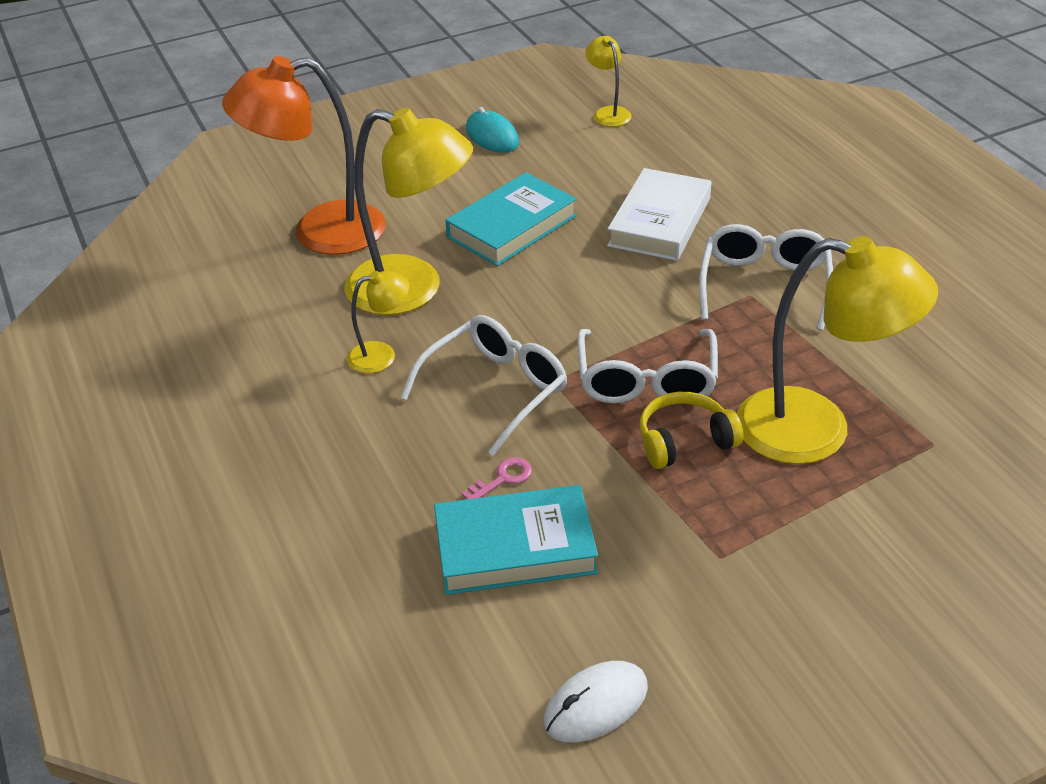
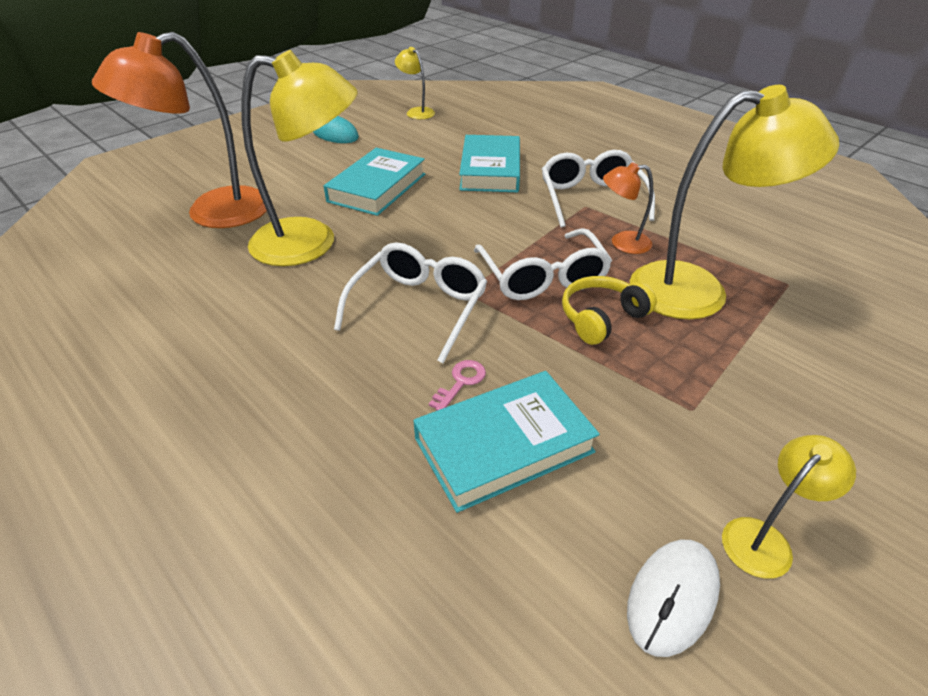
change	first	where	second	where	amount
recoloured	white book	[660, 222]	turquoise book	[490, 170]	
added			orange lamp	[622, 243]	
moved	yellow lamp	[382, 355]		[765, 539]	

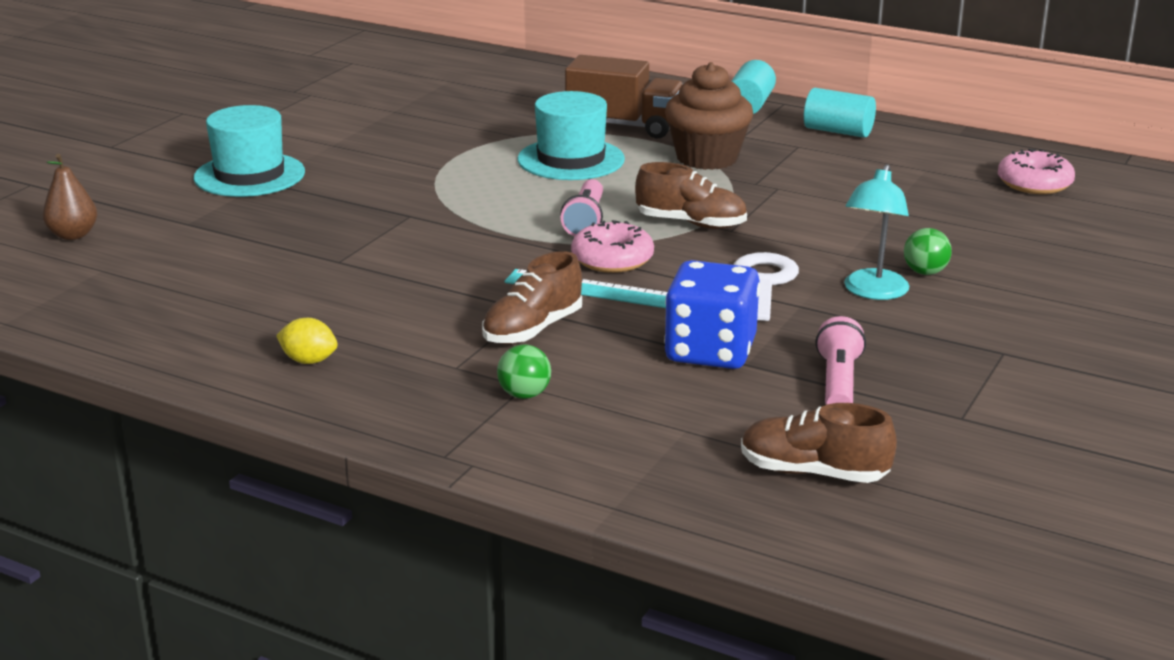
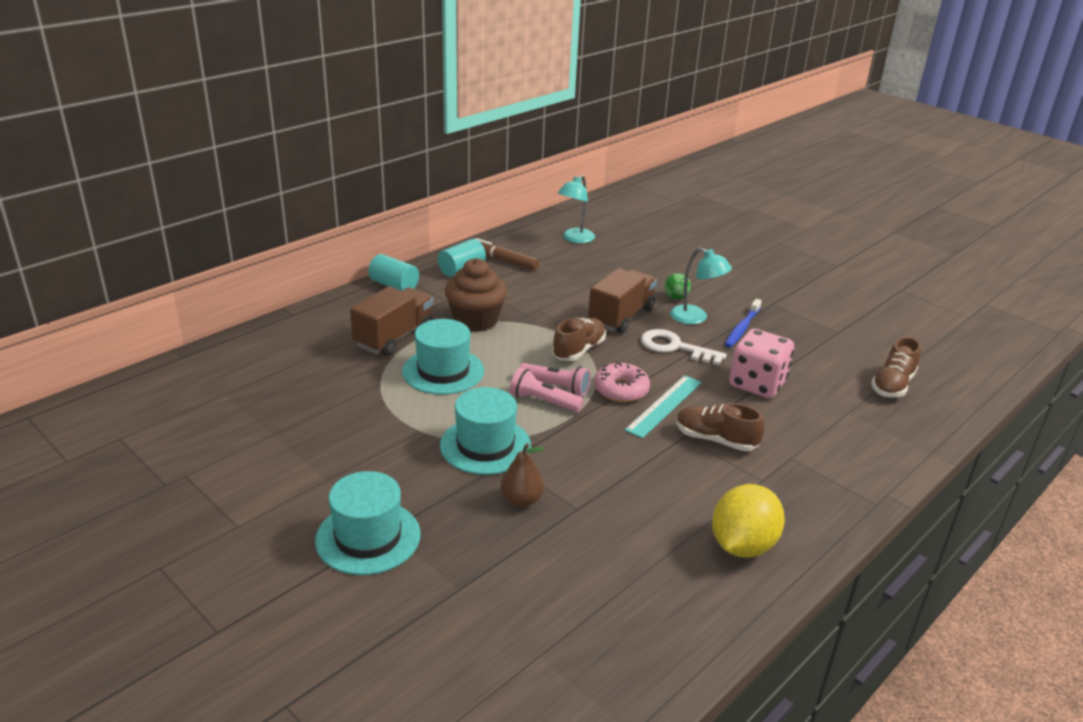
change	first	where	second	where	amount
added			turquoise hat	[485, 445]	
added			brown marker	[503, 260]	
moved	brown pear	[73, 235]		[521, 500]	
moved	pink flashlight	[838, 383]		[543, 401]	
replaced	pink donut	[1034, 183]	turquoise lamp	[575, 239]	
added			brown truck	[621, 317]	
turned	brown shoe	[533, 330]		[715, 440]	150 degrees clockwise
resized	yellow lemon	[309, 361]		[742, 545]	x1.98
added			blue toothbrush	[742, 328]	
recoloured	blue dice	[710, 351]	pink dice	[757, 384]	
removed	green ball	[524, 395]			

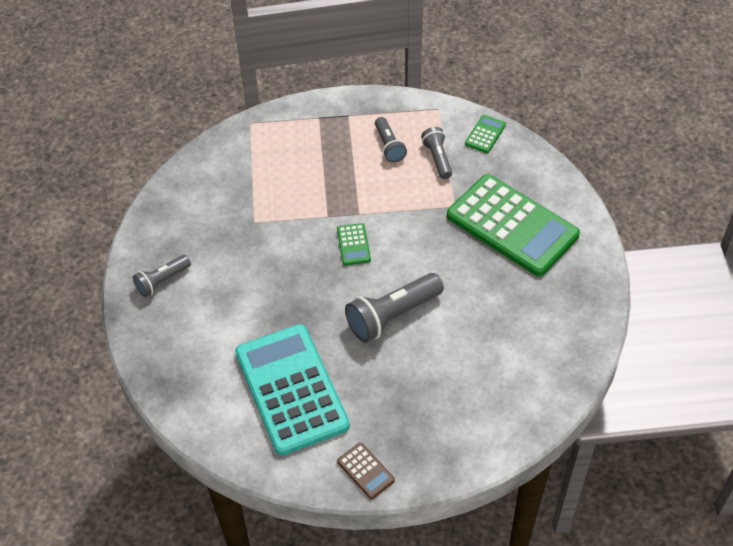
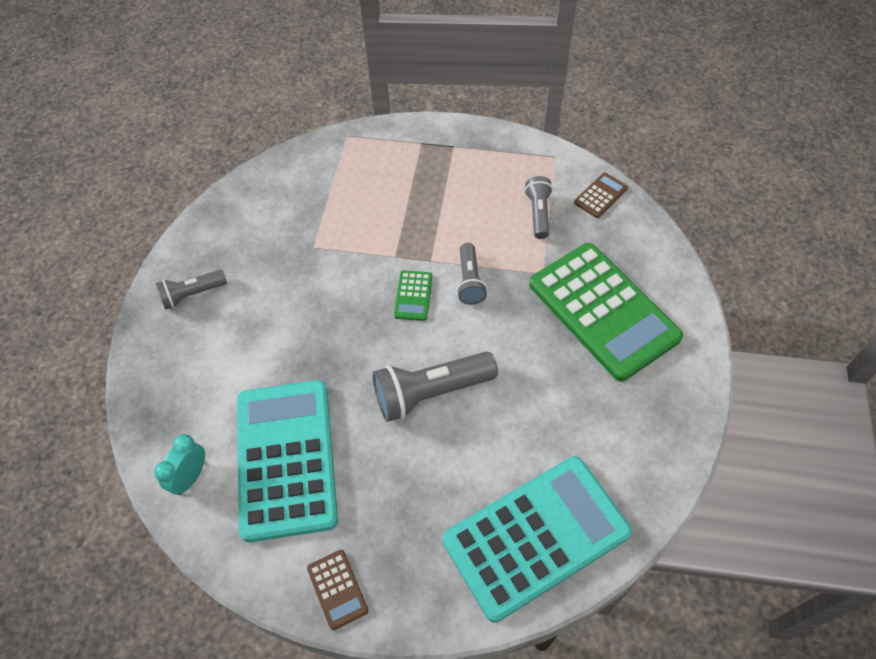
change	first	where	second	where	amount
added			turquoise clock	[191, 477]	
added			turquoise calculator	[536, 537]	
moved	grey flashlight	[389, 146]		[470, 281]	
recoloured	green calculator	[485, 134]	brown calculator	[600, 196]	

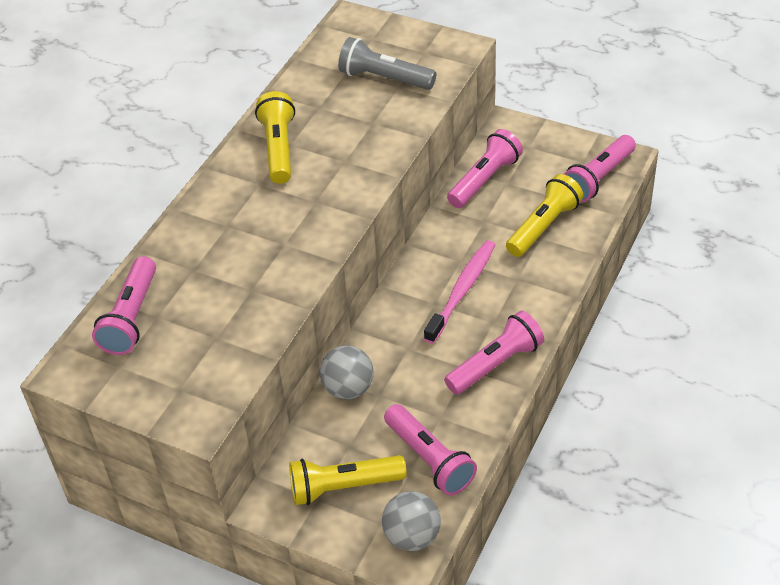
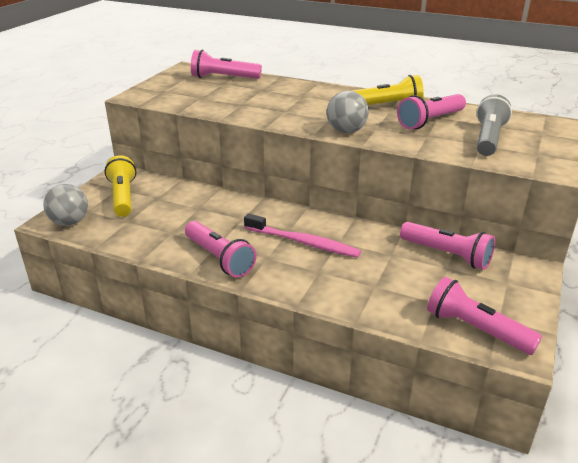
change	first	where	second	where	amount
moved	grey ball	[348, 388]		[346, 131]	
moved	pink flashlight	[429, 459]		[430, 121]	
removed	yellow flashlight	[543, 226]			

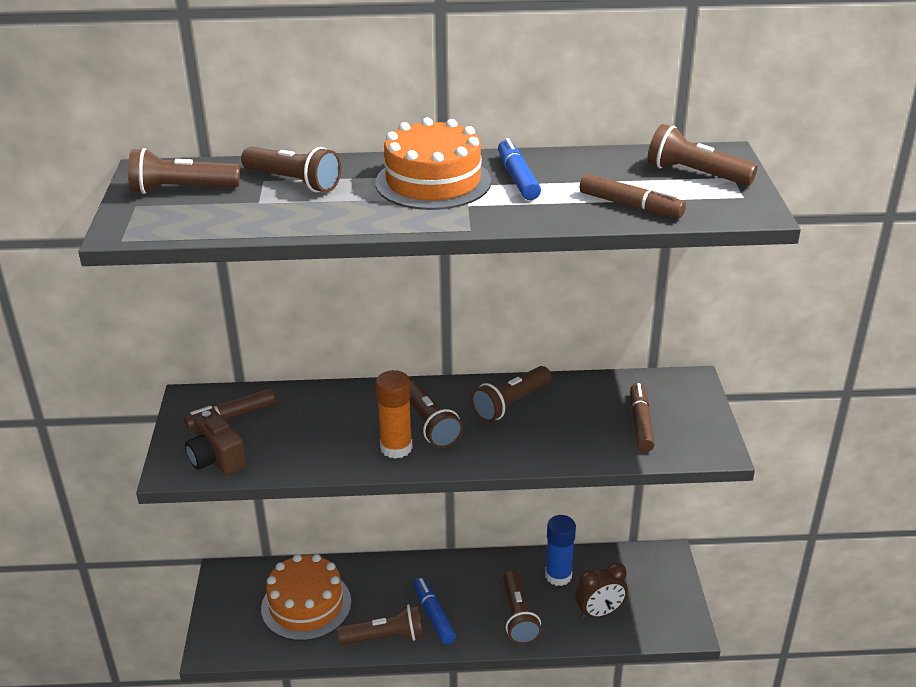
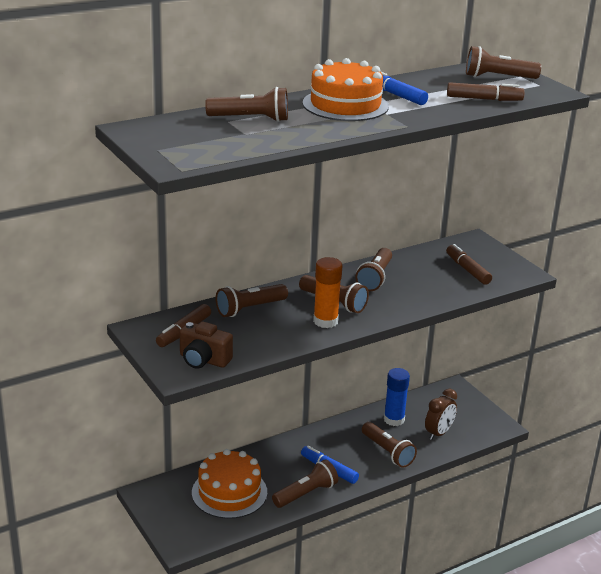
change	first	where	second	where	amount
moved	brown flashlight	[182, 190]		[250, 309]	

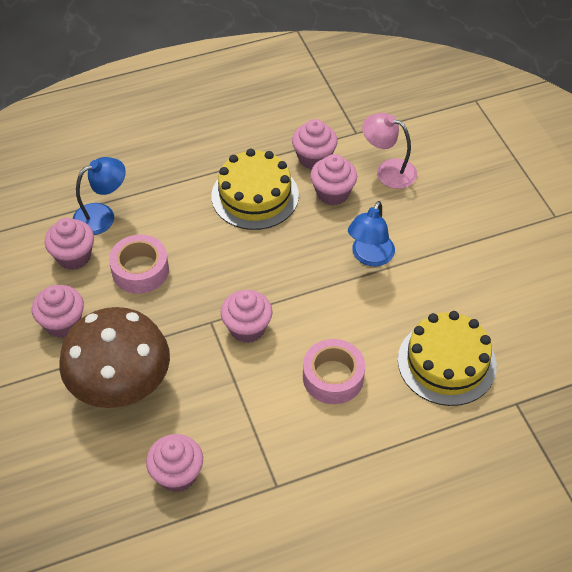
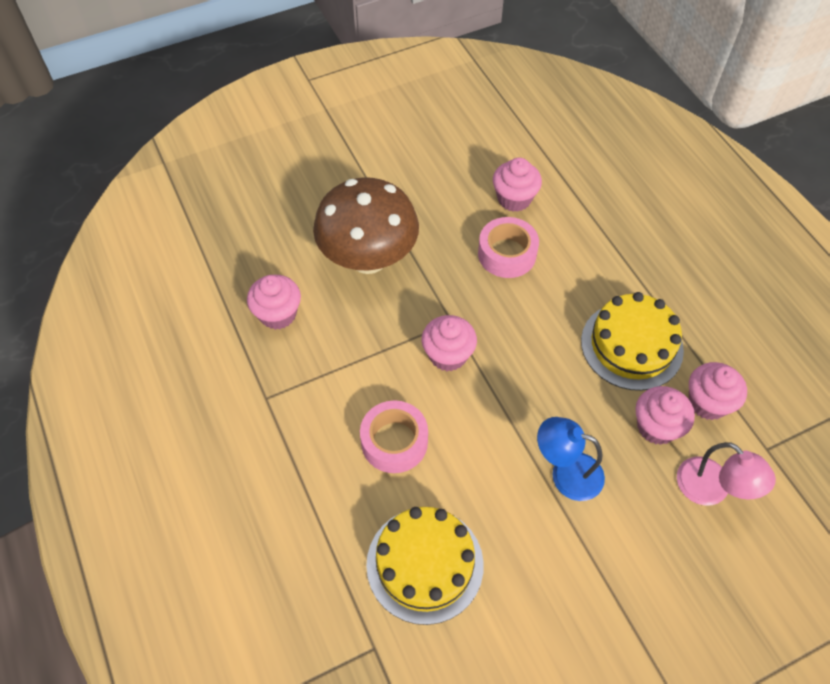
change	first	where	second	where	amount
turned	pink lamp	[388, 171]		[711, 490]	120 degrees clockwise
removed	pink cupcake	[62, 323]			
removed	blue lamp	[102, 216]			

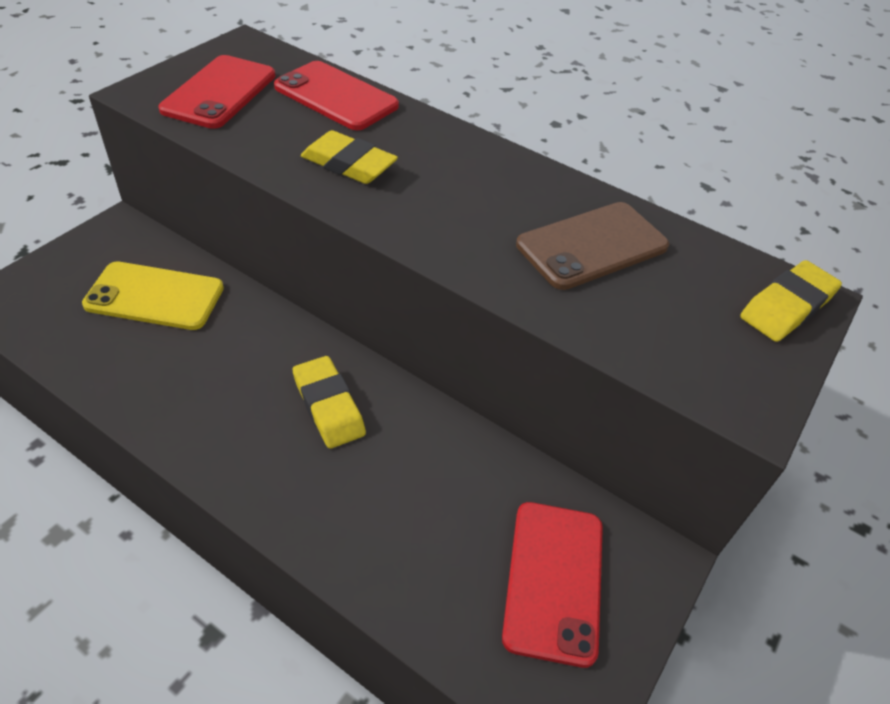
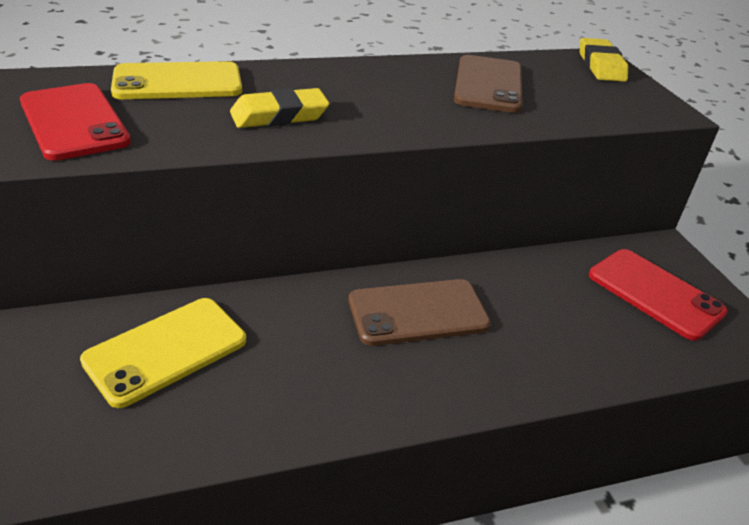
change	first	where	second	where	amount
recoloured	red phone	[336, 96]	yellow phone	[178, 82]	
replaced	yellow eraser	[328, 406]	brown phone	[418, 312]	

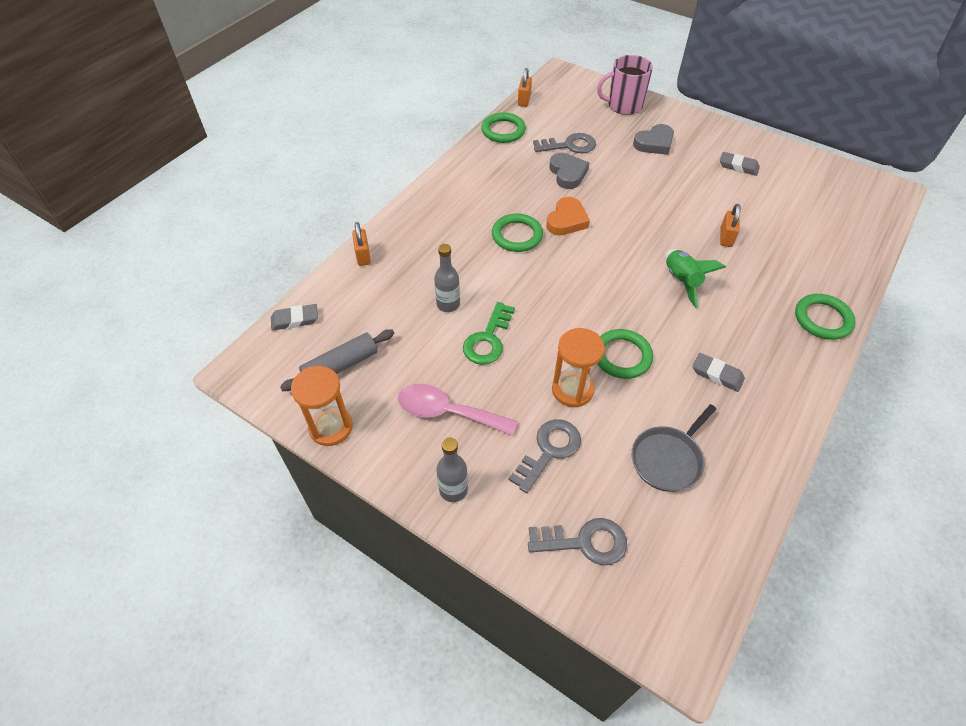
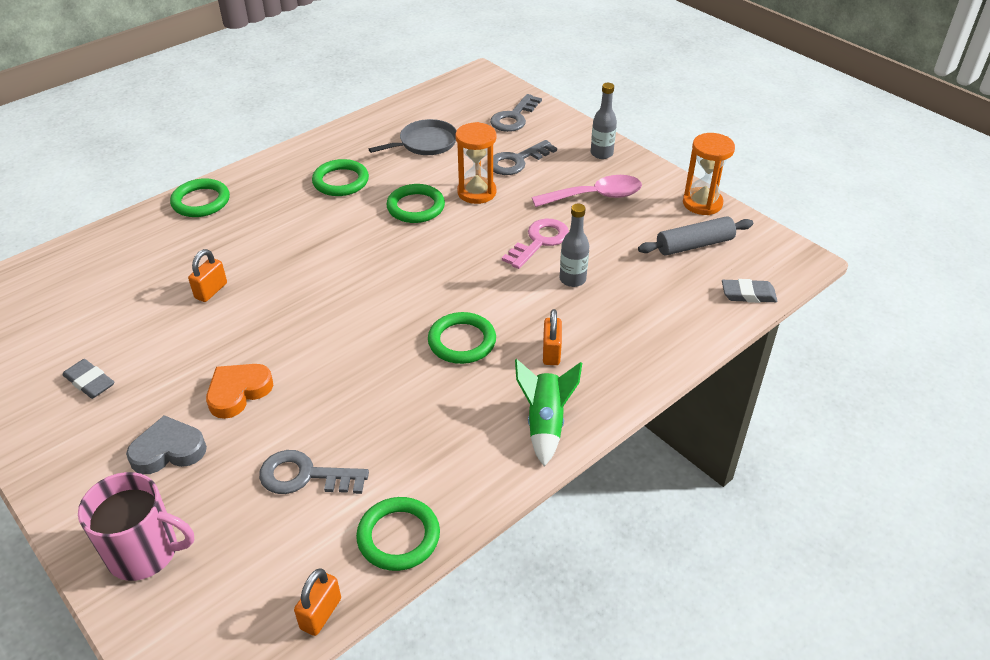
change	first	where	second	where	amount
moved	orange heart	[566, 220]		[238, 392]	
replaced	grey eraser	[717, 374]	green ring	[341, 181]	
turned	grey key	[584, 542]		[514, 117]	75 degrees counterclockwise
recoloured	green key	[488, 339]	pink key	[539, 241]	
moved	green rocket	[681, 281]		[545, 424]	
turned	pink spoon	[447, 412]		[595, 196]	45 degrees counterclockwise
moved	orange padlock	[363, 256]		[551, 352]	
removed	grey heart	[567, 173]			

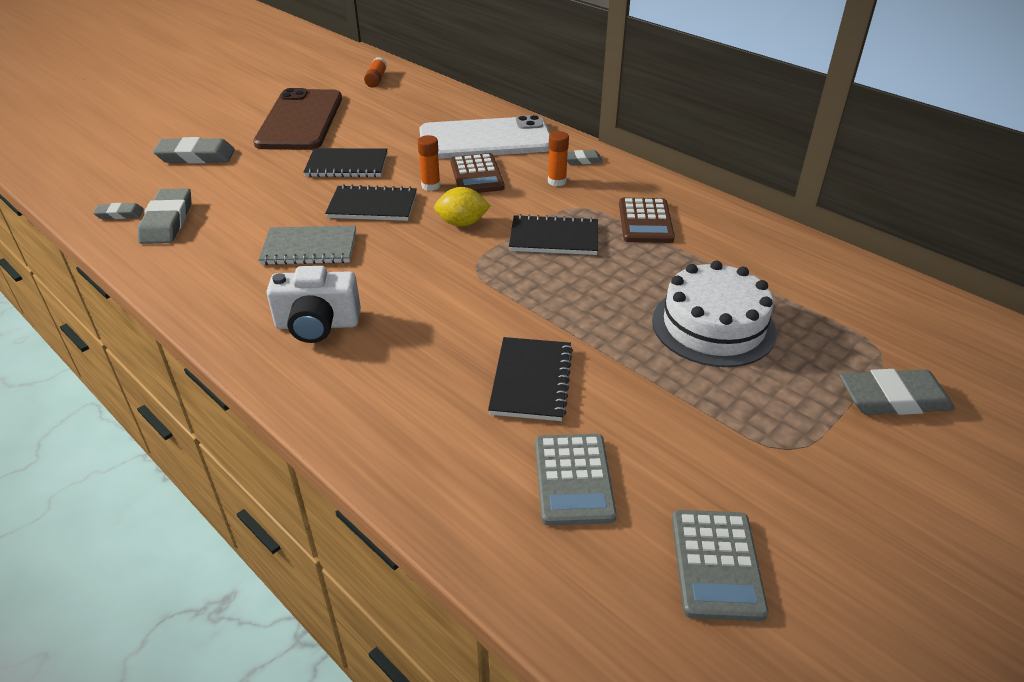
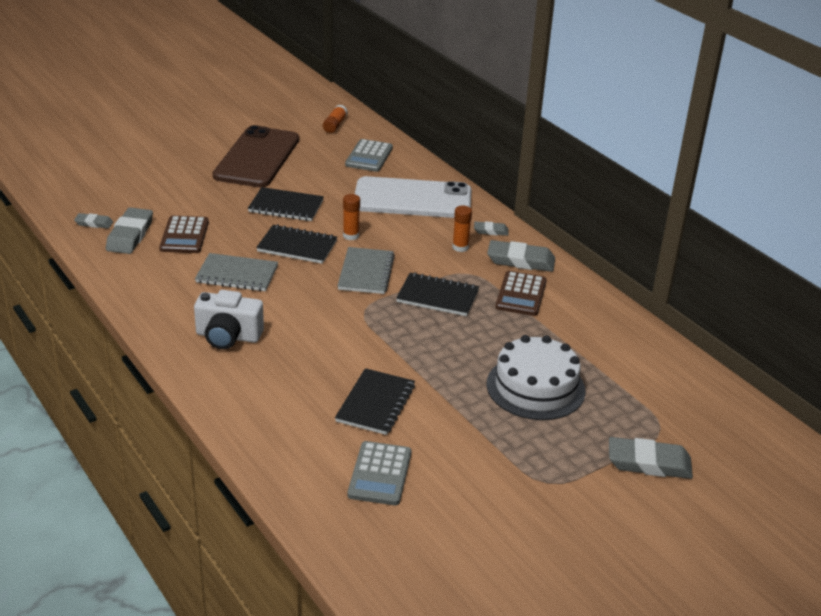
change	first	where	second	where	amount
moved	brown calculator	[476, 175]		[184, 235]	
replaced	yellow lemon	[462, 223]	grey notebook	[366, 272]	
moved	grey calculator	[716, 564]		[369, 156]	
moved	grey eraser	[196, 156]		[520, 261]	

